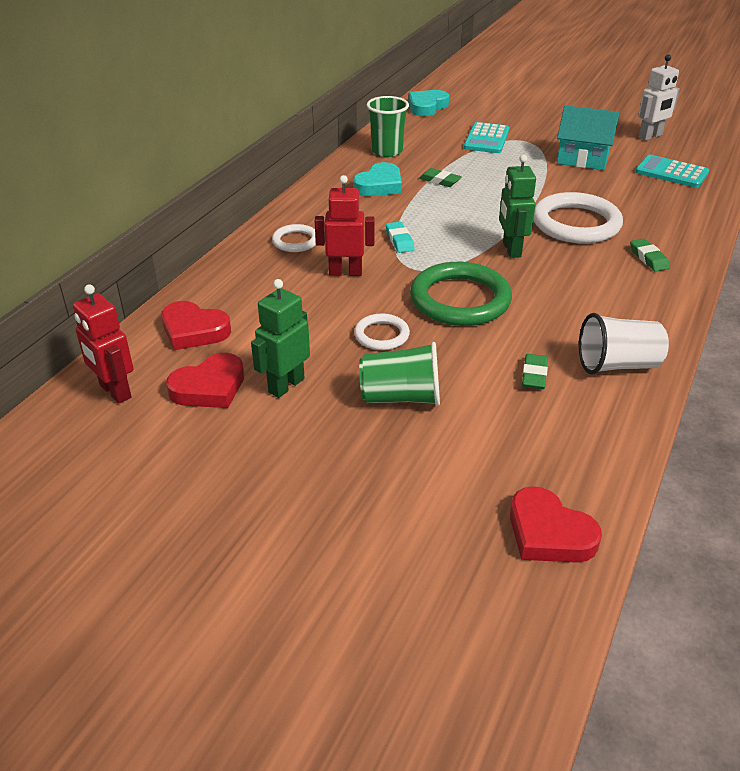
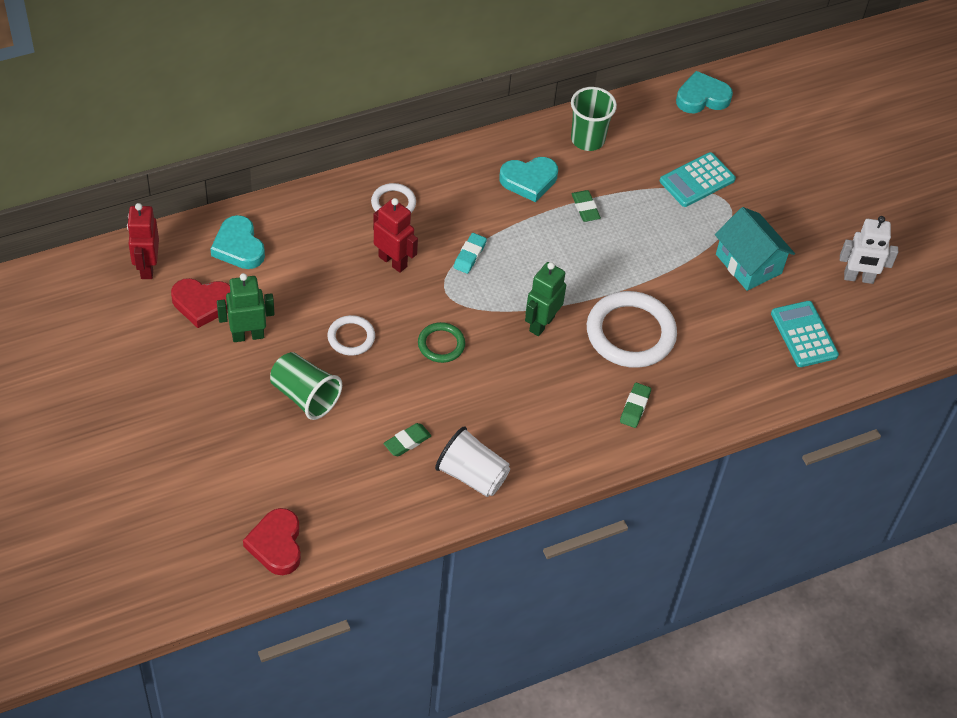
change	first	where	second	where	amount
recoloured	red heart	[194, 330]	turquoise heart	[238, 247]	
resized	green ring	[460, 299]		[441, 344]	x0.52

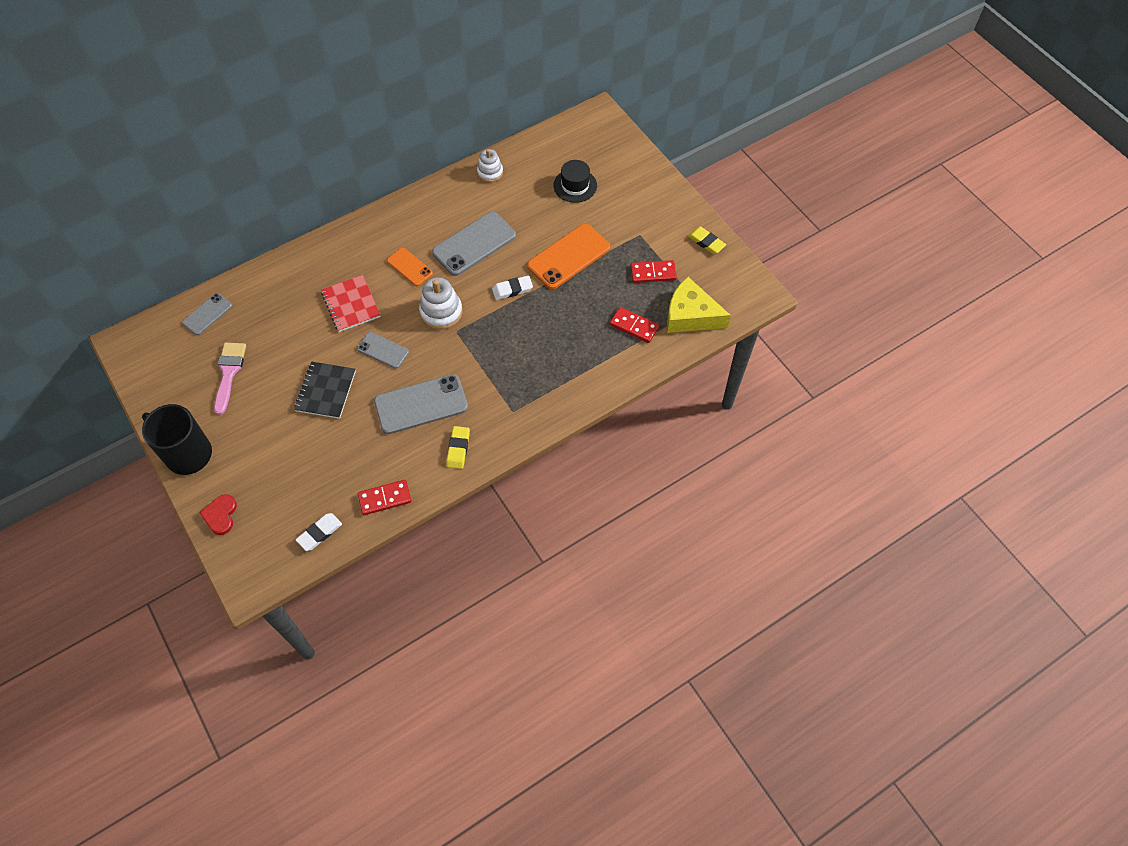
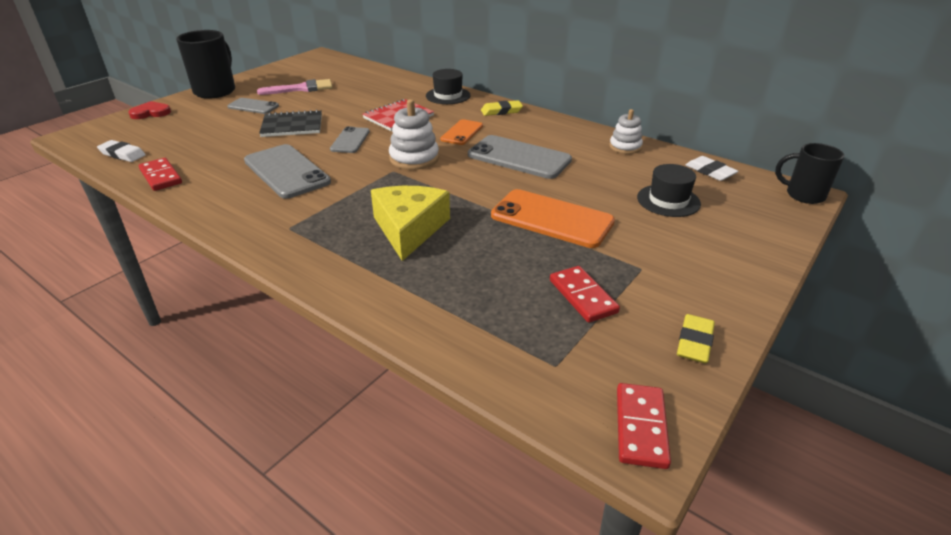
change	first	where	second	where	amount
moved	grey phone	[207, 314]		[253, 106]	
moved	yellow cheese	[690, 315]		[409, 229]	
added			black hat	[448, 96]	
moved	yellow eraser	[458, 449]		[501, 111]	
moved	red domino	[634, 326]		[641, 427]	
moved	white eraser	[512, 289]		[710, 171]	
added			black mug	[803, 195]	

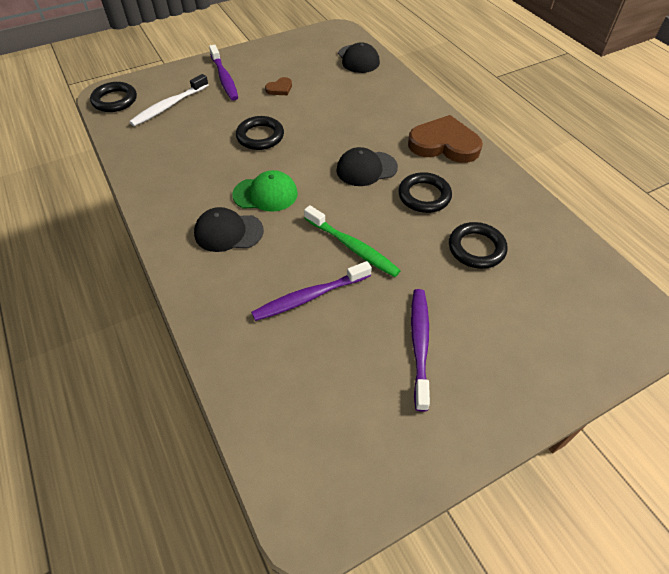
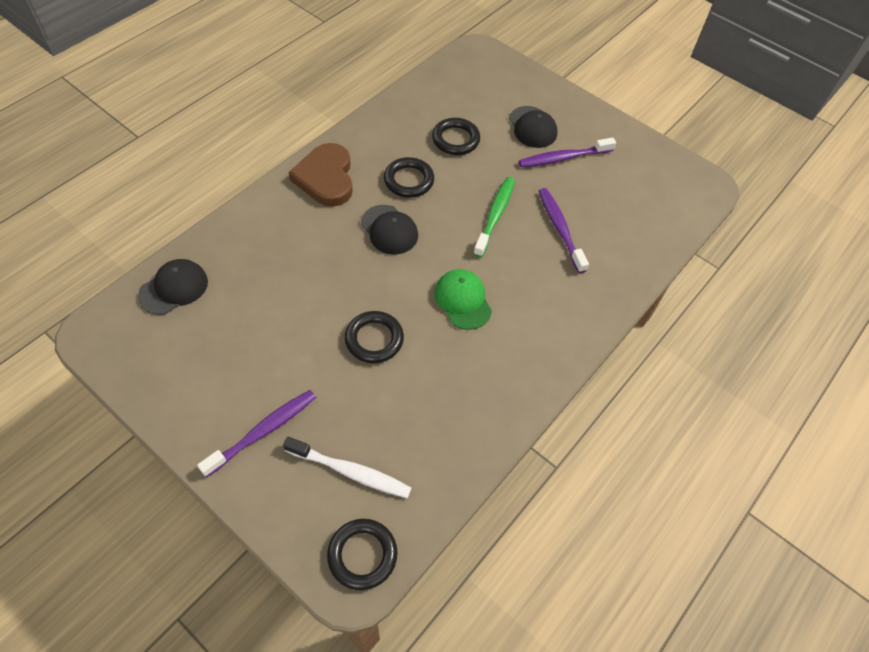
change	first	where	second	where	amount
moved	black cap	[228, 232]		[532, 127]	
turned	purple toothbrush	[310, 296]		[560, 229]	150 degrees counterclockwise
removed	brown heart	[279, 89]			

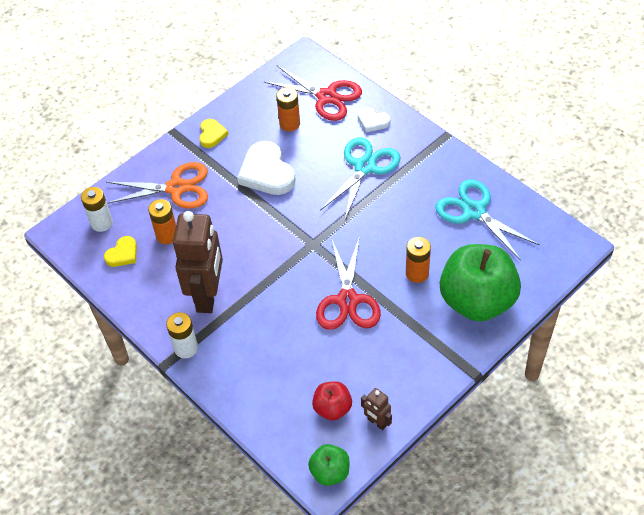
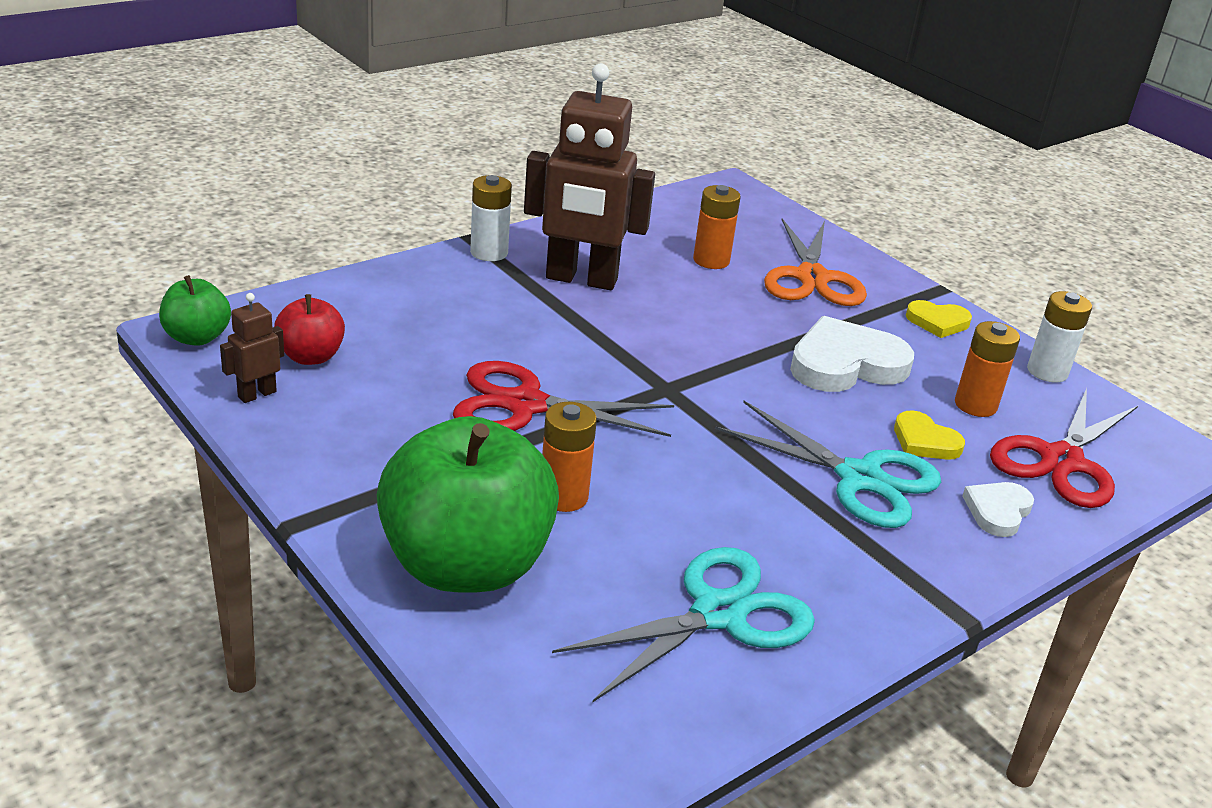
change	first	where	second	where	amount
moved	yellow heart	[122, 254]		[924, 441]	
moved	white battery	[101, 223]		[1047, 372]	

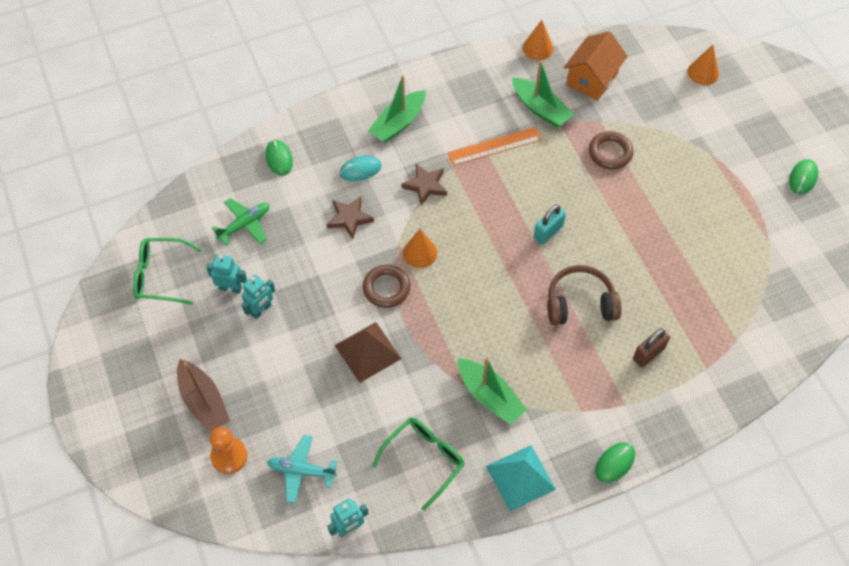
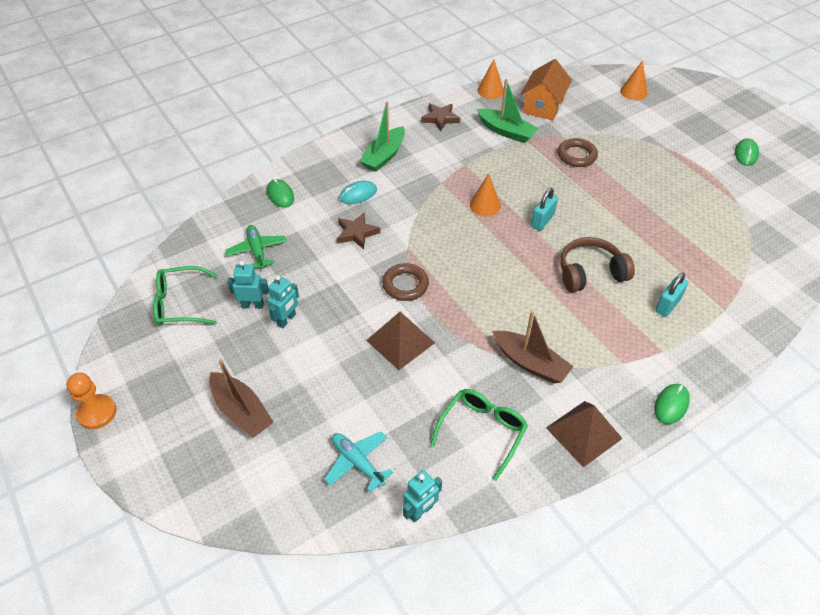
change	first	where	second	where	amount
moved	orange pawn	[229, 456]		[97, 412]	
turned	green plane	[244, 225]		[257, 251]	60 degrees counterclockwise
turned	turquoise plane	[301, 471]		[357, 462]	45 degrees clockwise
moved	brown star	[425, 185]		[440, 118]	
moved	orange cone	[420, 253]		[485, 205]	
recoloured	green boat	[489, 396]	brown boat	[530, 363]	
recoloured	turquoise pyramid	[520, 477]	brown pyramid	[583, 433]	
recoloured	brown padlock	[648, 353]	turquoise padlock	[667, 305]	
removed	orange ruler	[494, 146]			

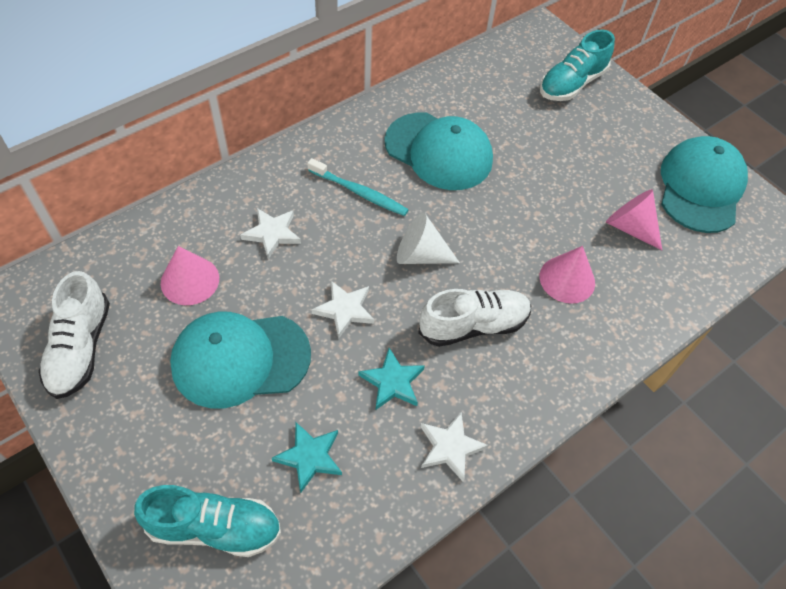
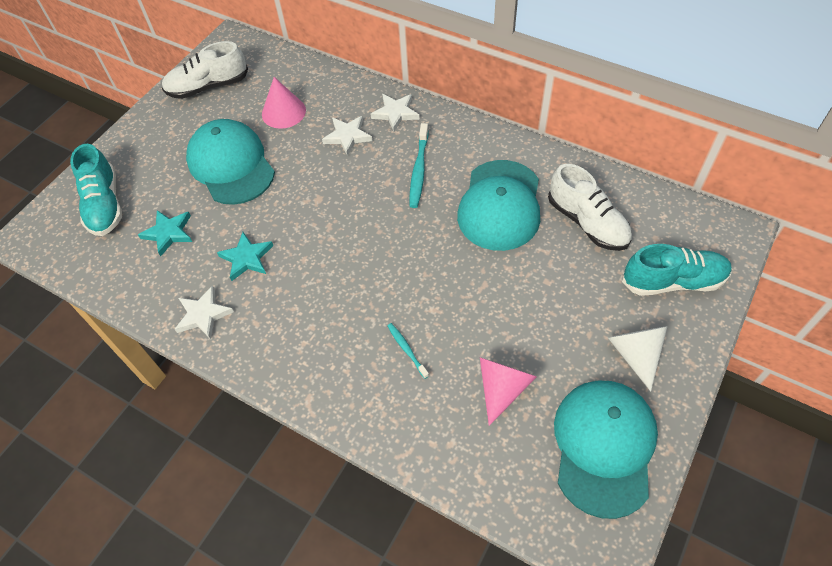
change	first	where	second	where	amount
moved	white star	[345, 310]		[395, 113]	
replaced	pink cone	[567, 279]	turquoise toothbrush	[407, 349]	
moved	white shoe	[473, 325]		[587, 222]	
turned	turquoise cap	[700, 187]		[604, 446]	75 degrees counterclockwise
moved	white cone	[420, 255]		[635, 354]	
turned	turquoise shoe	[571, 84]		[673, 281]	150 degrees clockwise

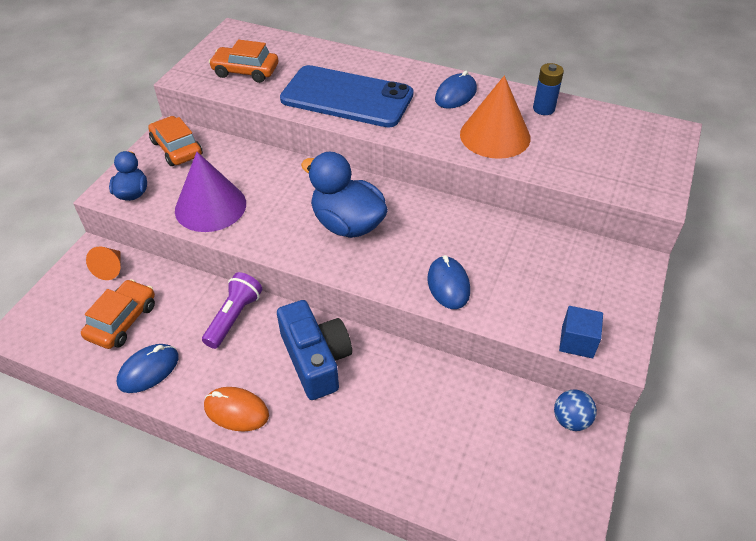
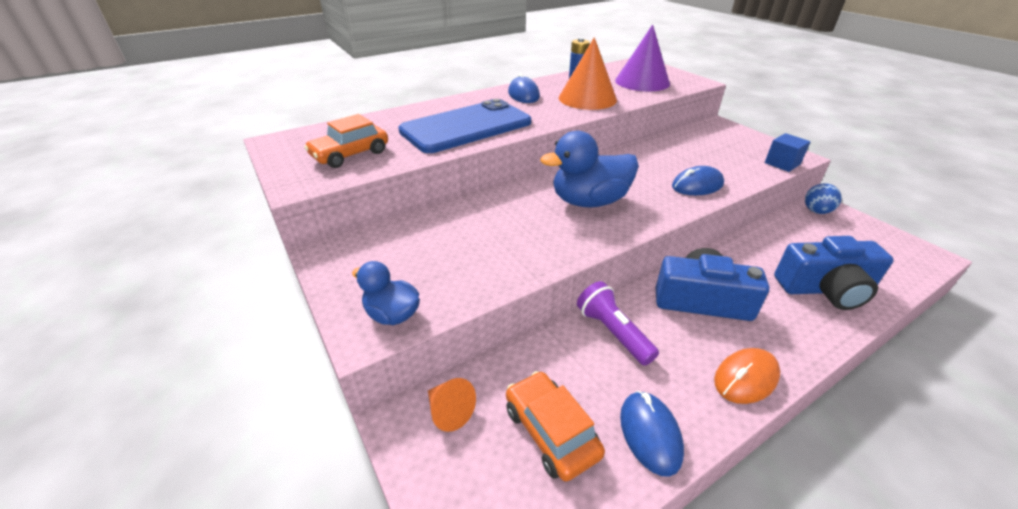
change	first	where	second	where	amount
moved	purple cone	[210, 206]		[642, 82]	
turned	blue mouse	[448, 285]		[697, 185]	45 degrees counterclockwise
added			blue camera	[825, 289]	
removed	orange car	[177, 148]			

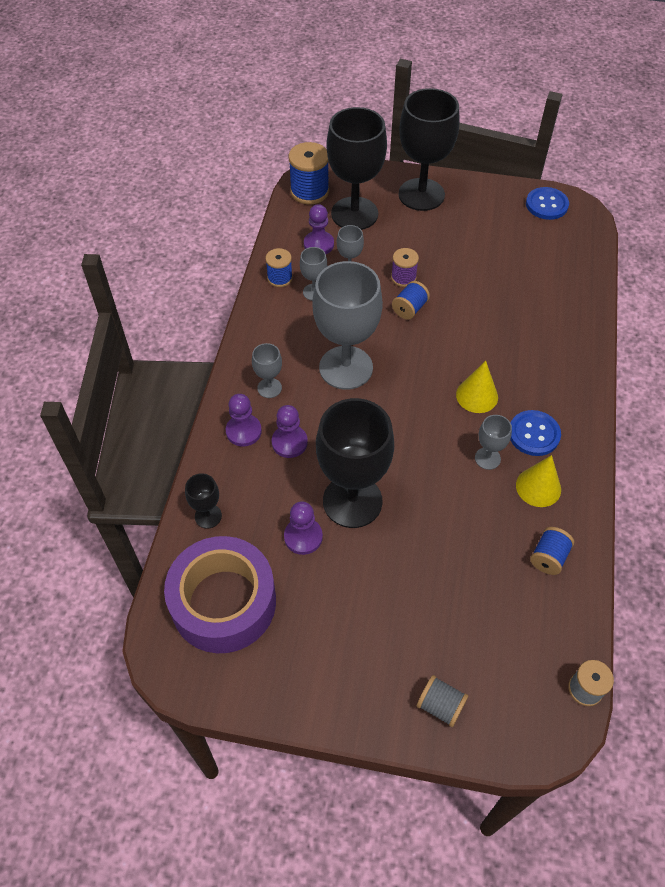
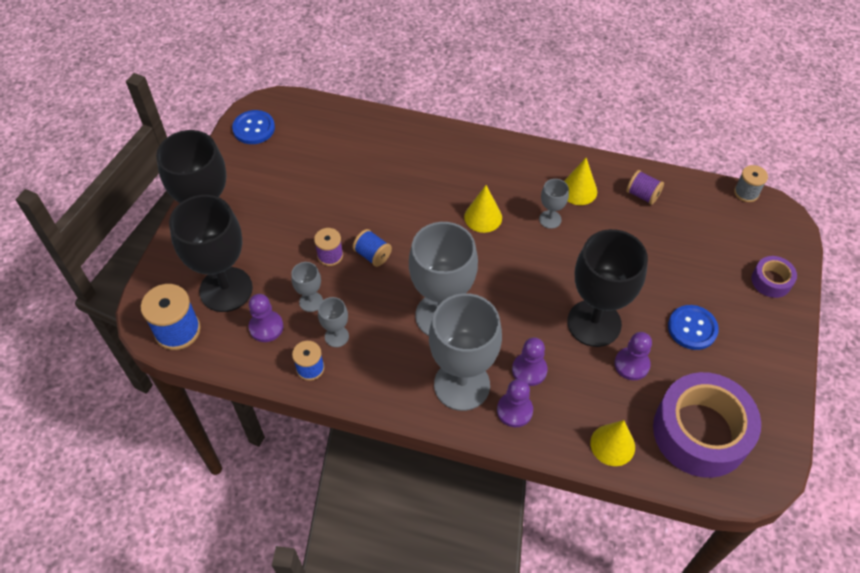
change	first	where	second	where	amount
resized	grey goblet	[269, 388]		[462, 385]	x2.23
replaced	black goblet	[208, 516]	yellow cone	[612, 445]	
recoloured	blue spool	[548, 557]	purple spool	[642, 195]	
moved	blue button	[534, 434]		[692, 328]	
replaced	grey spool	[440, 705]	purple tape	[771, 281]	

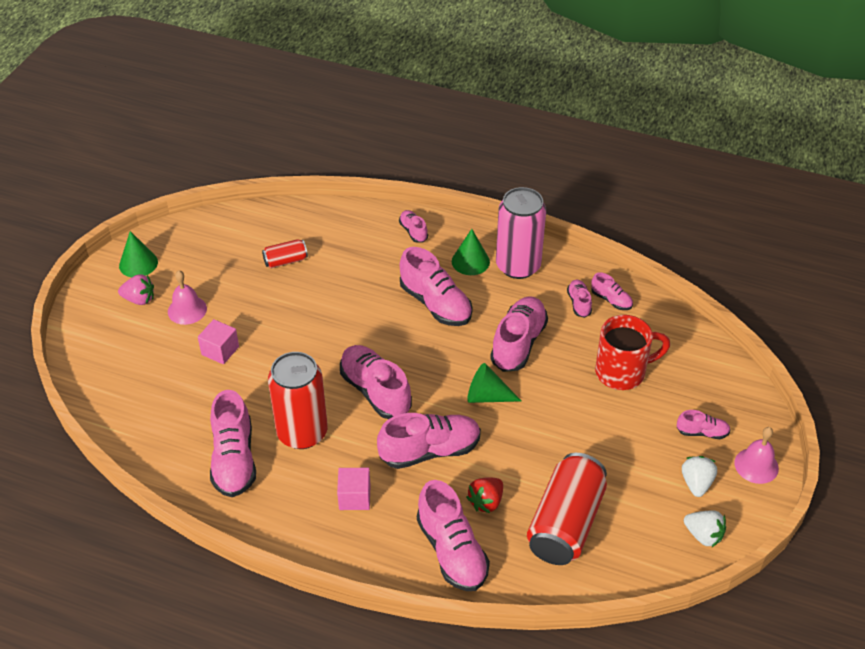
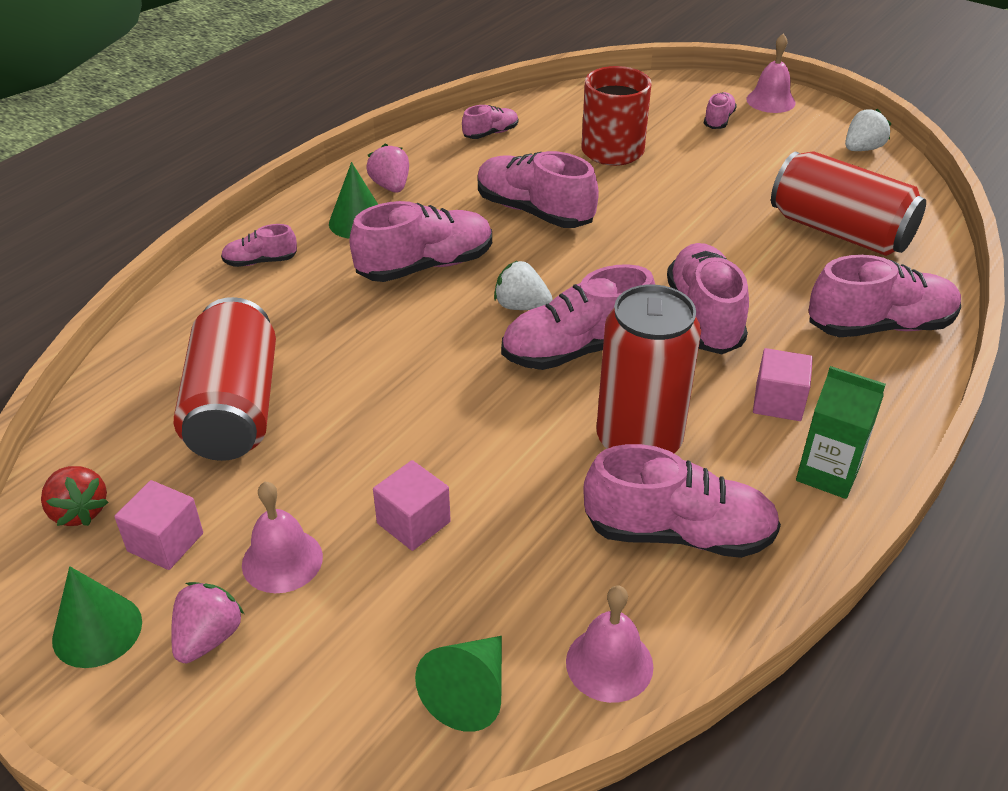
change	first	where	second	where	amount
moved	red strawberry	[486, 502]		[79, 511]	
added			pink cube	[165, 542]	
resized	red can	[285, 261]		[234, 408]	x2.09
replaced	pink can	[518, 266]	pink strawberry	[391, 186]	
moved	green cone	[487, 396]		[469, 692]	
moved	white strawberry	[696, 483]		[521, 306]	
added			pink bell	[609, 663]	
added			green carton	[828, 473]	
removed	pink shoe	[579, 303]			

